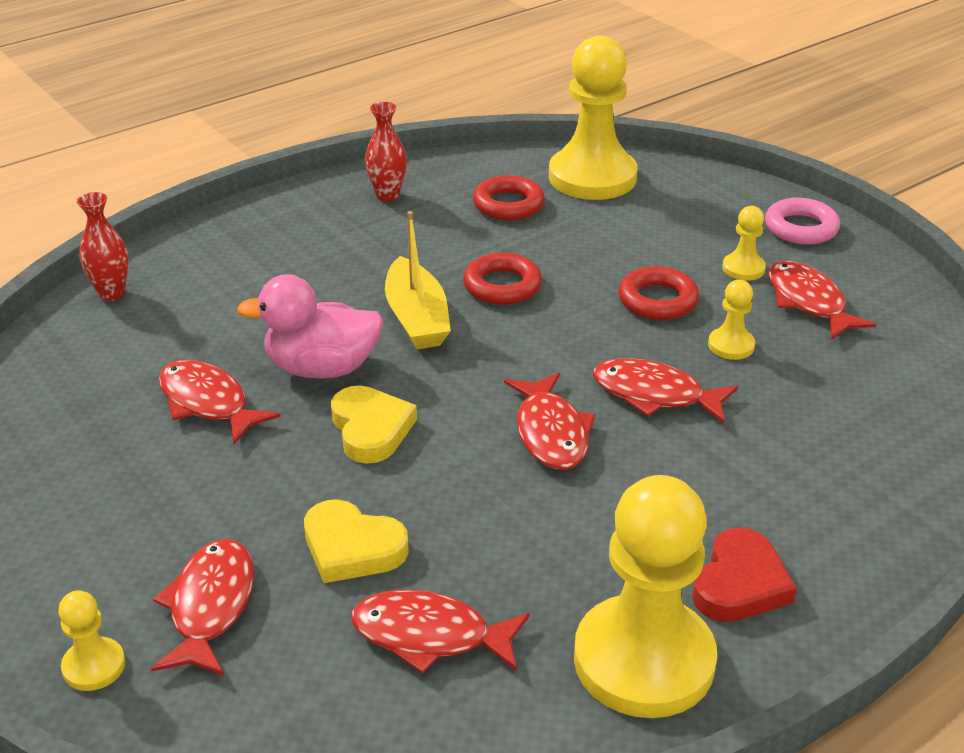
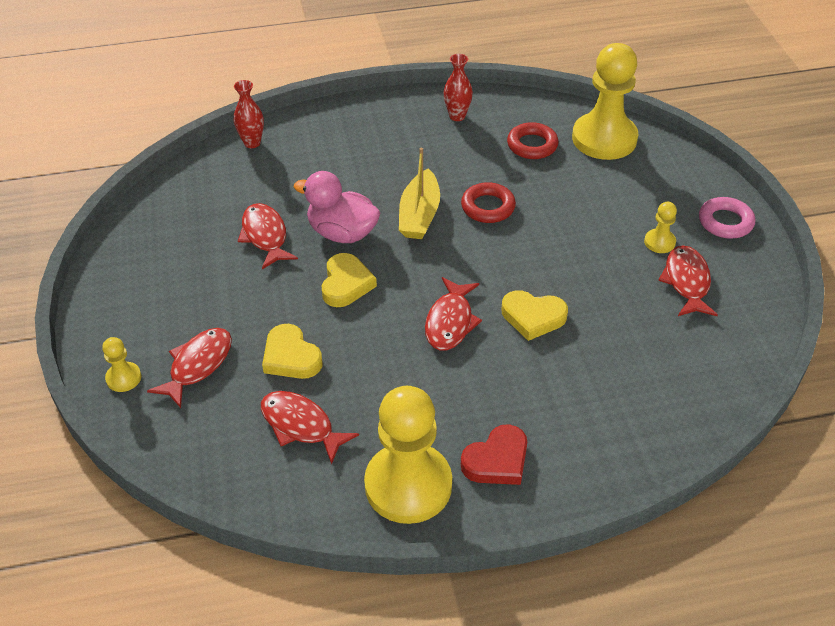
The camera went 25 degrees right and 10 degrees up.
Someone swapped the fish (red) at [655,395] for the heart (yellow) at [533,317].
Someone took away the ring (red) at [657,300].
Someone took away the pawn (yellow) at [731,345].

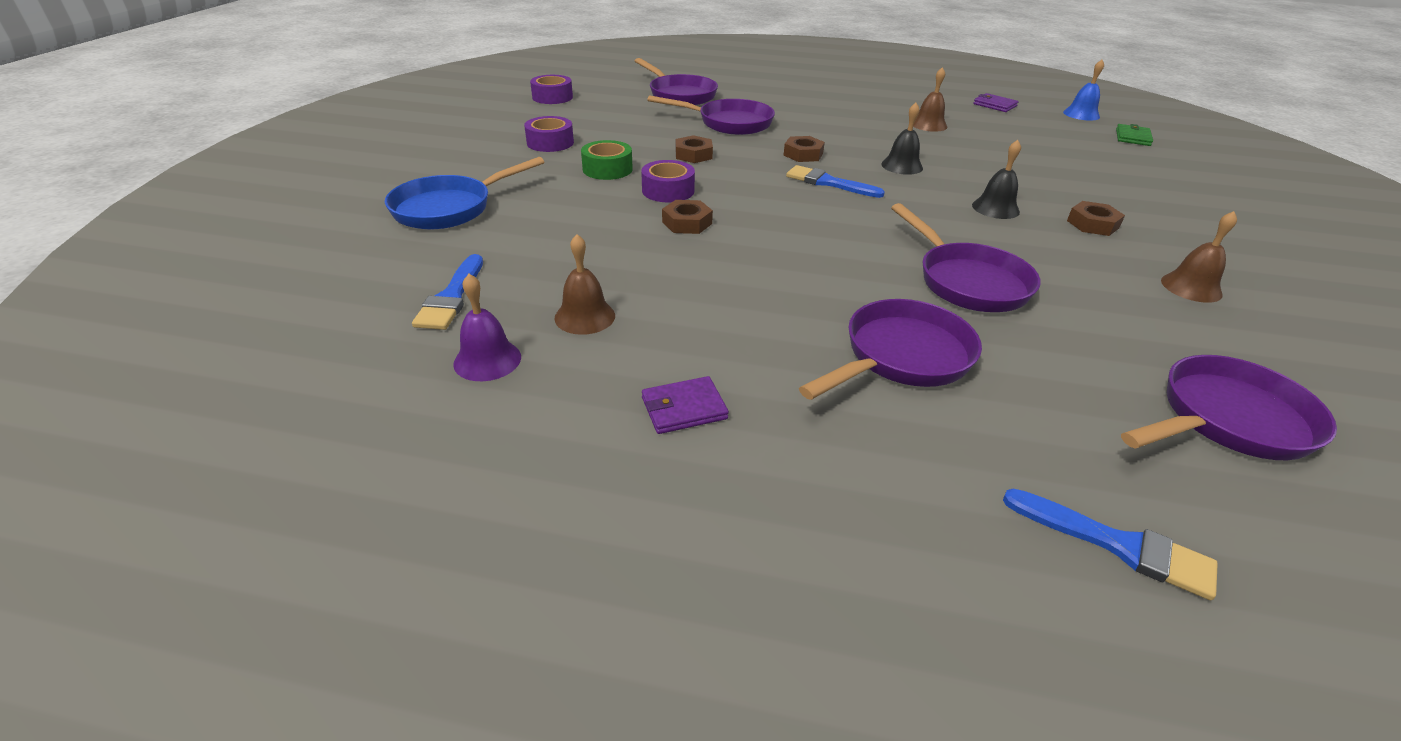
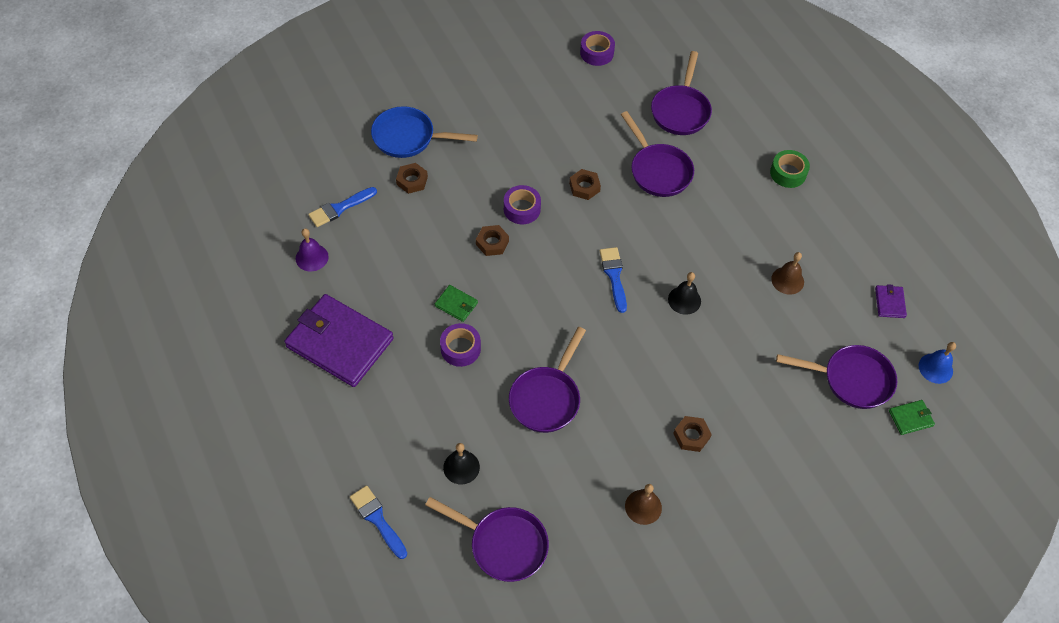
The camera went 50 degrees right and 20 degrees up.
Someone scaled the wallet (purple) at [684,408] by 2.41.
Someone rotated the brush (blue) at [1117,545] by 150 degrees clockwise.
Someone carried the nut (brown) from [803,154] to [412,181].
Someone put down the wallet (green) at [456,304].
Someone carried the tape (purple) from [550,143] to [460,348].
Someone carried the bell (black) from [995,208] to [461,467].
Someone carried the tape (green) from [607,169] to [788,173].
Someone carried the pan (purple) from [901,357] to [851,380].
Someone took away the bell (brown) at [585,316].

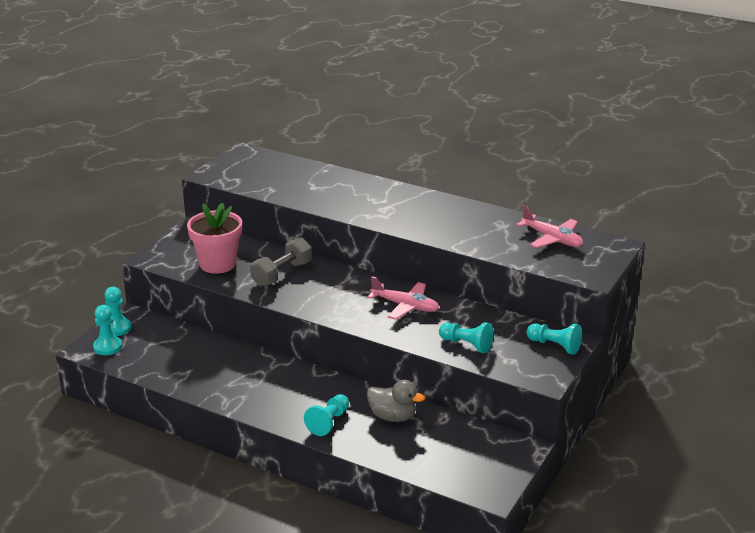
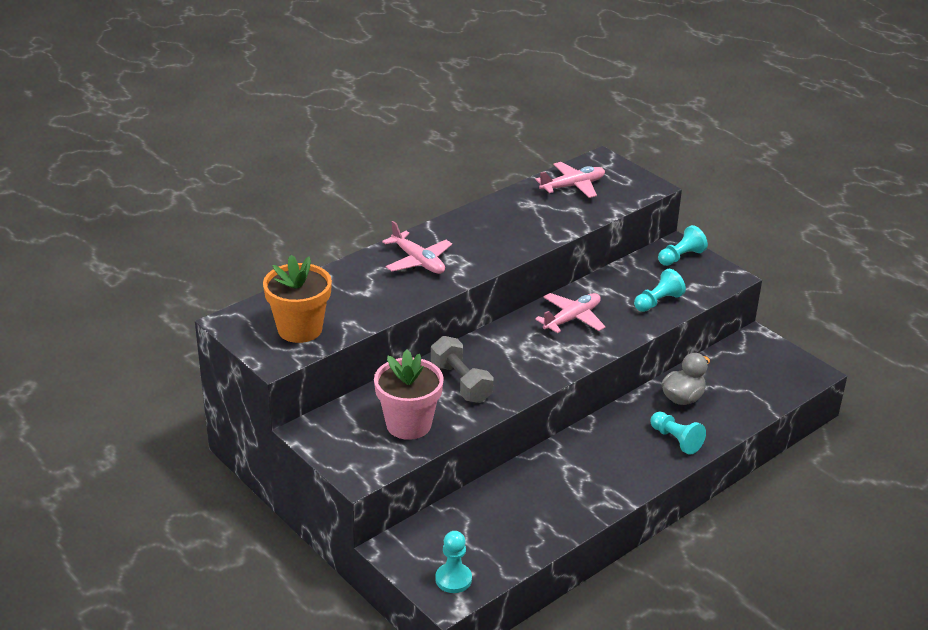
The camera went 70 degrees left and 5 degrees up.
Someone put down the flower pot (orange) at [300,329].
Someone put down the plane (pink) at [418,261].
Someone took away the pawn (turquoise) at [117,328].

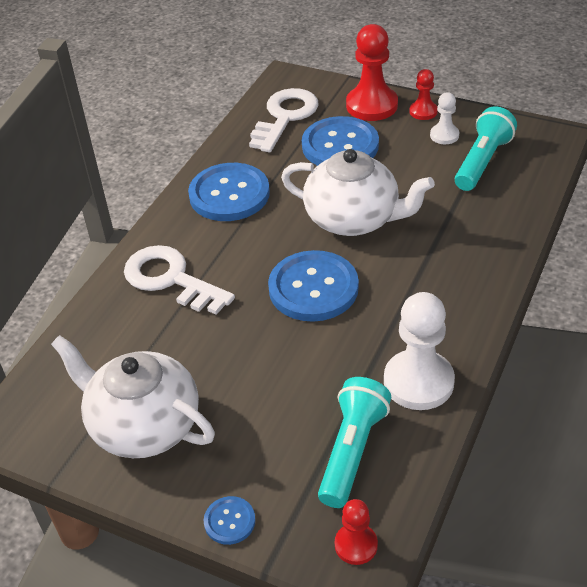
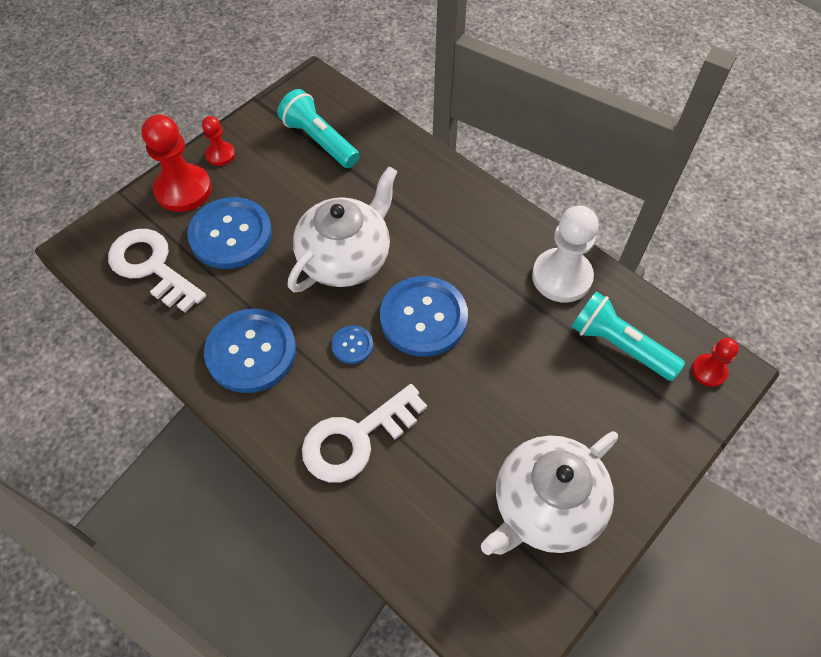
The camera went 75 degrees left and 15 degrees up.
Someone carried the button (blue) from [229,521] to [352,345].
Someone took away the pawn (white) at [444,135].

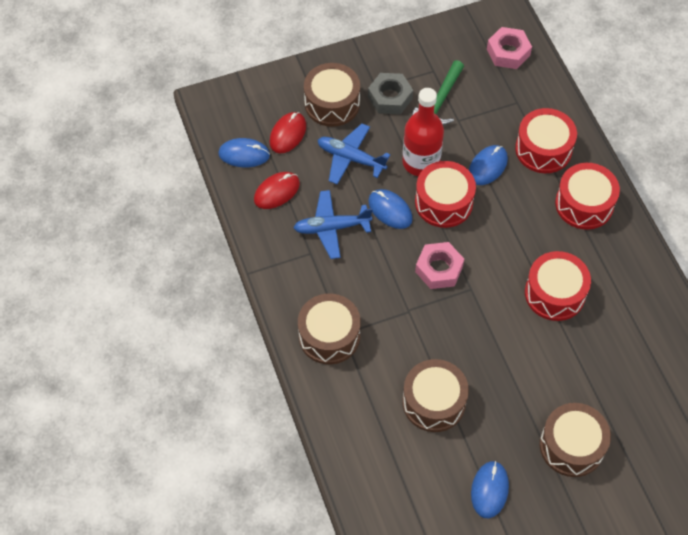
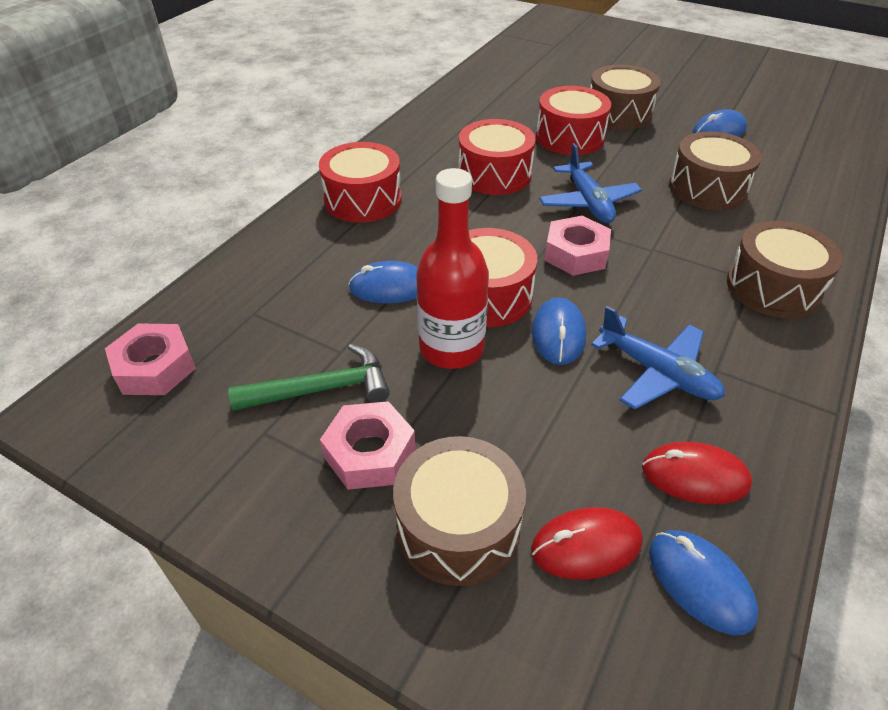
The camera went 130 degrees left and 15 degrees down.
Someone repainted the nut (grey) at [390,98], which became the nut (pink) at [370,453].
Someone carried the drum (red) from [543,149] to [570,137].
Someone carried the plane (blue) from [351,158] to [588,202].

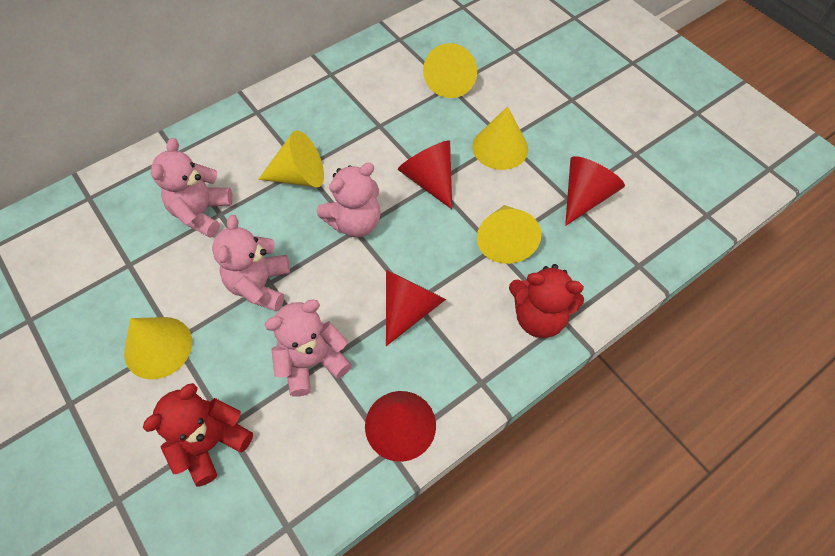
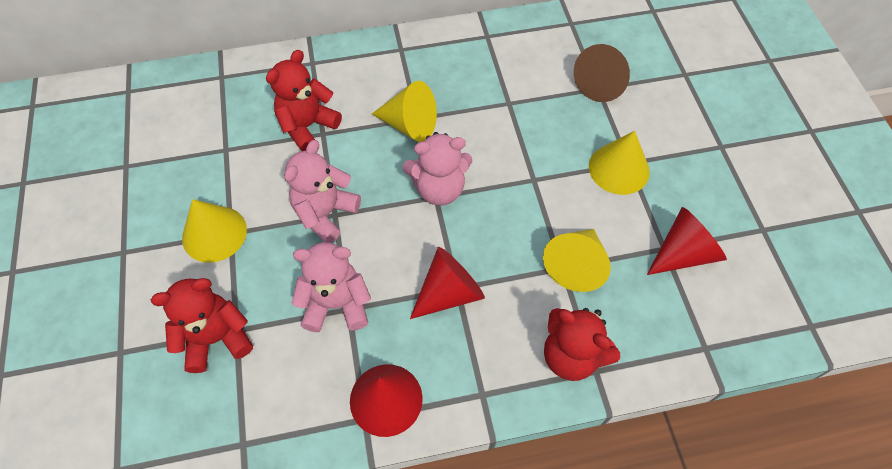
The camera went 25 degrees right and 0 degrees up.
Someone repainted the teddy bear (pink) at [201,213], which became the teddy bear (red) at [307,126].
Someone repainted the cone (yellow) at [450,81], which became the cone (brown) at [601,83].
Someone took away the cone (red) at [429,180].

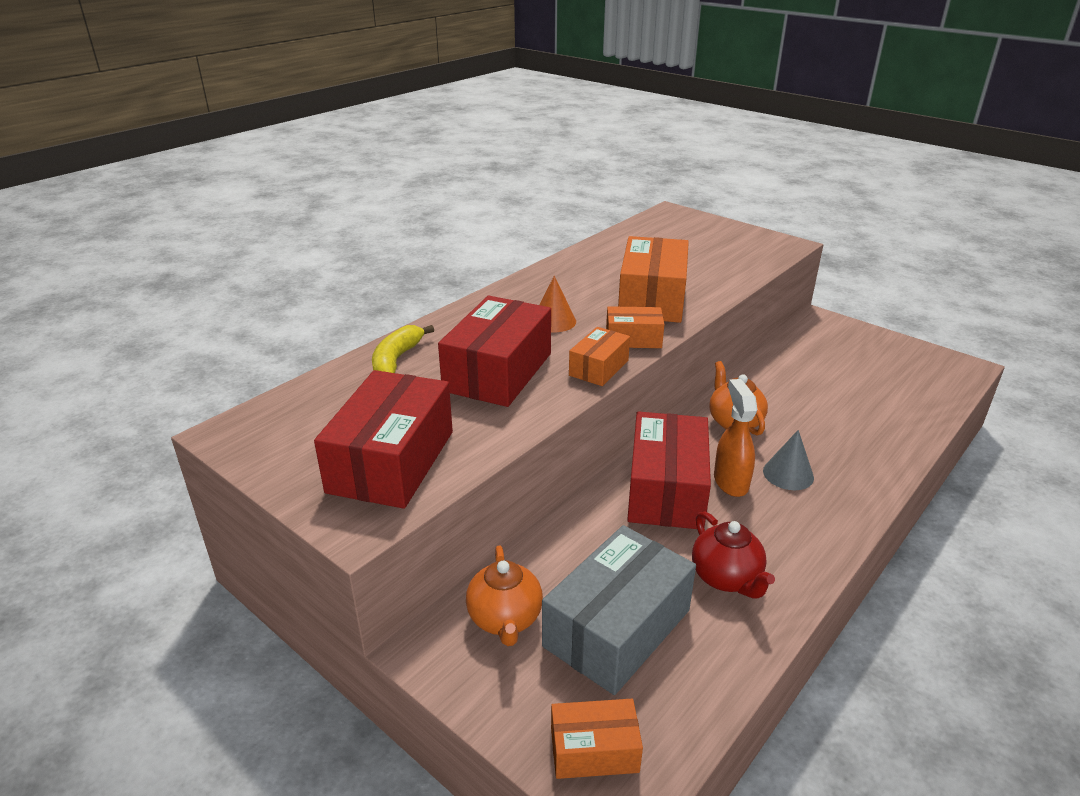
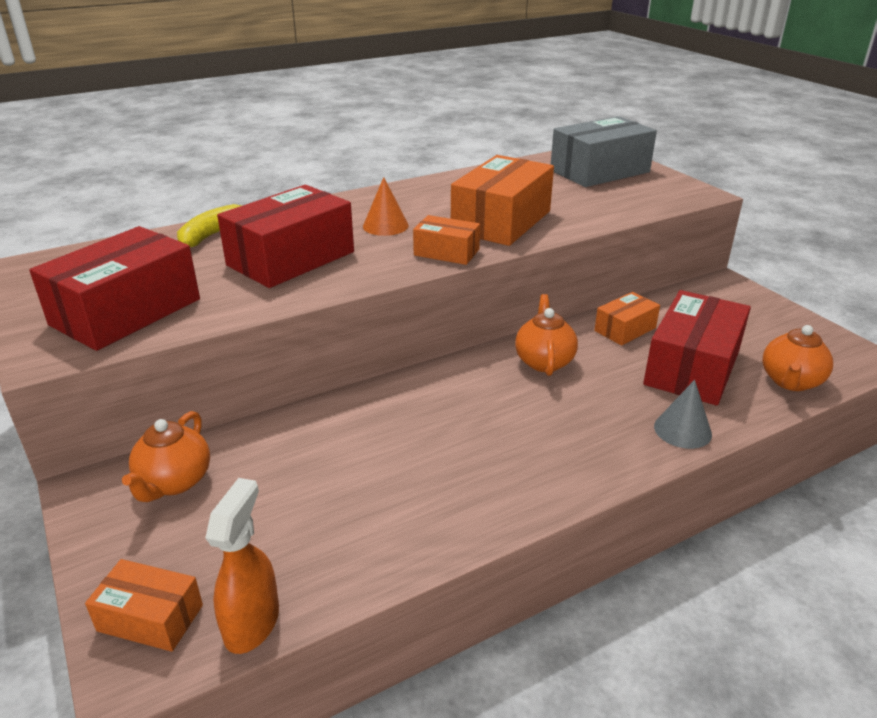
The camera went 20 degrees right and 0 degrees up.
Someone carried the spray bottle (orange) from [730,482] to [252,623].
Someone carried the box (grey) from [617,628] to [599,171].
Someone carried the box (orange) from [598,368] to [625,329].
Someone carried the box (red) from [666,489] to [692,367].
Someone carried the cone (grey) from [788,474] to [682,430].
Someone put down the teapot (orange) at [790,382].
Someone took away the teapot (red) at [726,578].

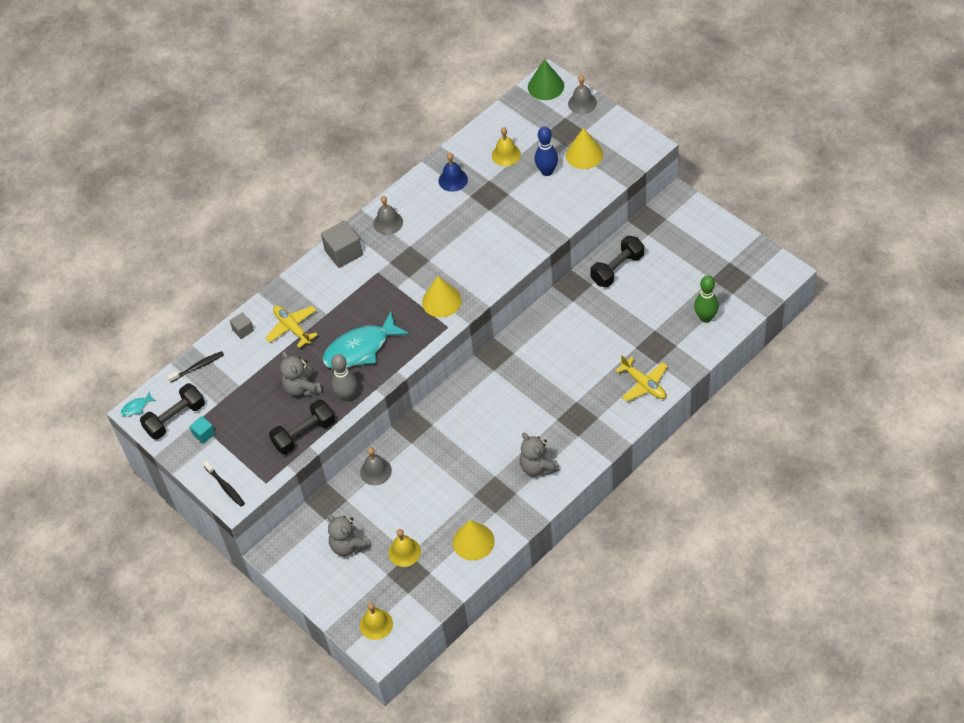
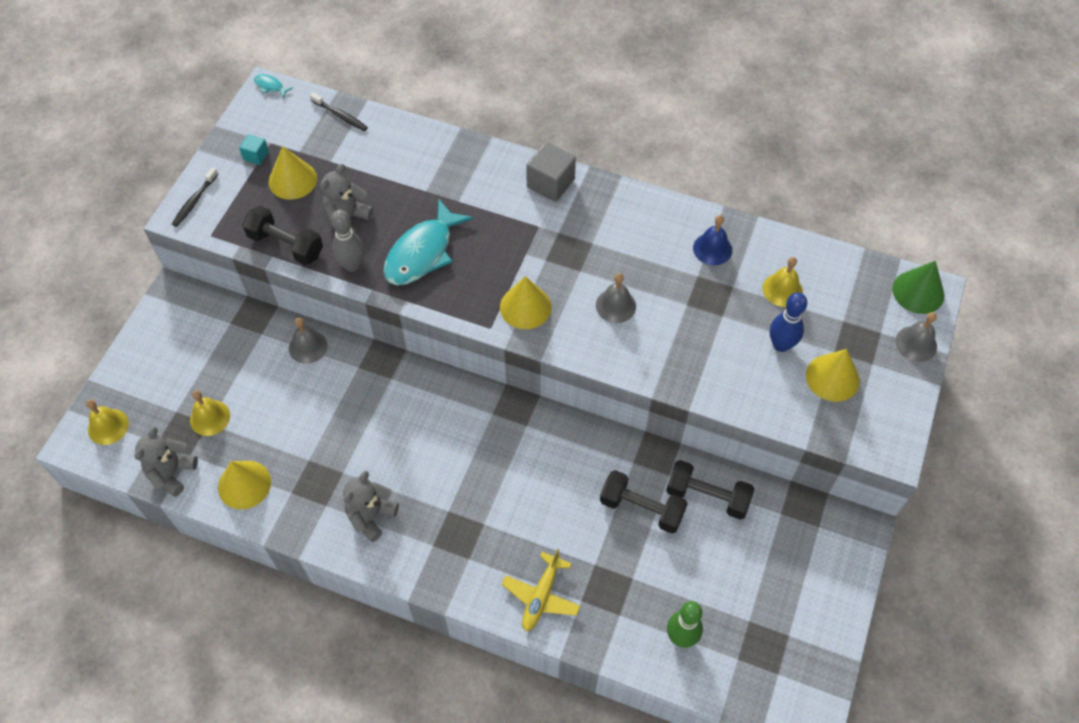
The camera went 60 degrees right and 5 degrees up.
Someone carried the teddy bear (grey) from [349,546] to [172,473].
Someone put down the cone (yellow) at [292,180].
Someone rotated the fish (turquoise) at [361,349] by 90 degrees counterclockwise.
Someone carried the bell (grey) from [388,222] to [615,305].
Someone carried the dumbbell (black) from [175,418] to [641,508].
Someone took away the cube (grey) at [243,330].
Someone took away the plane (yellow) at [292,328].

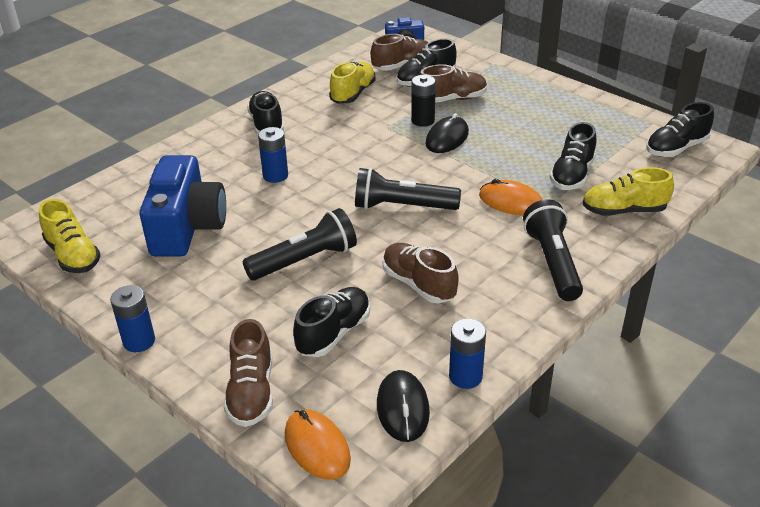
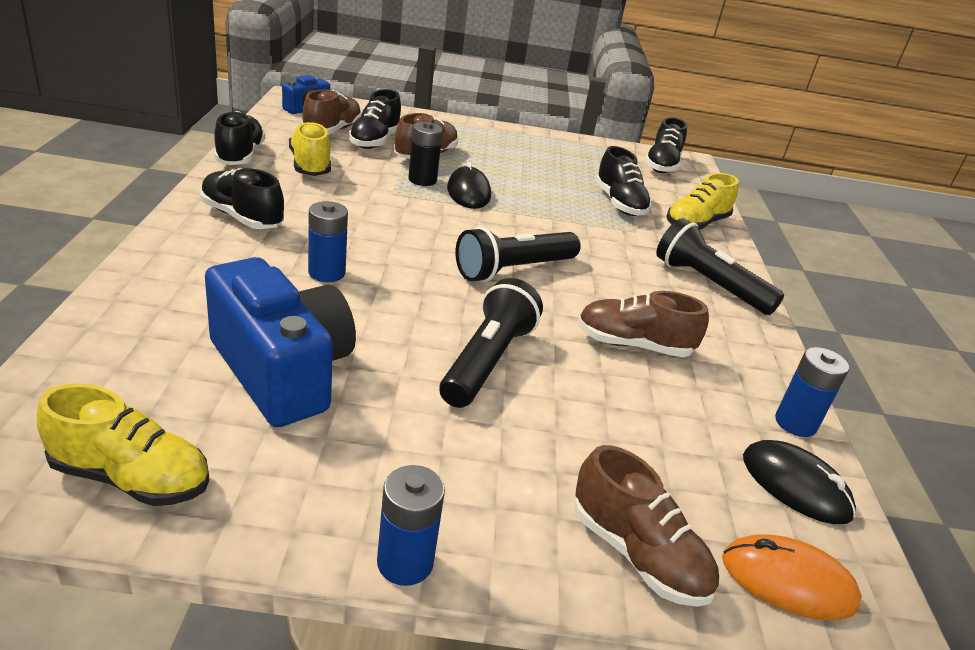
The camera went 45 degrees left and 5 degrees down.
Someone carried the shoe (black) from [334,333] to [240,156].
Someone took away the mouse (orange) at [511,202].

